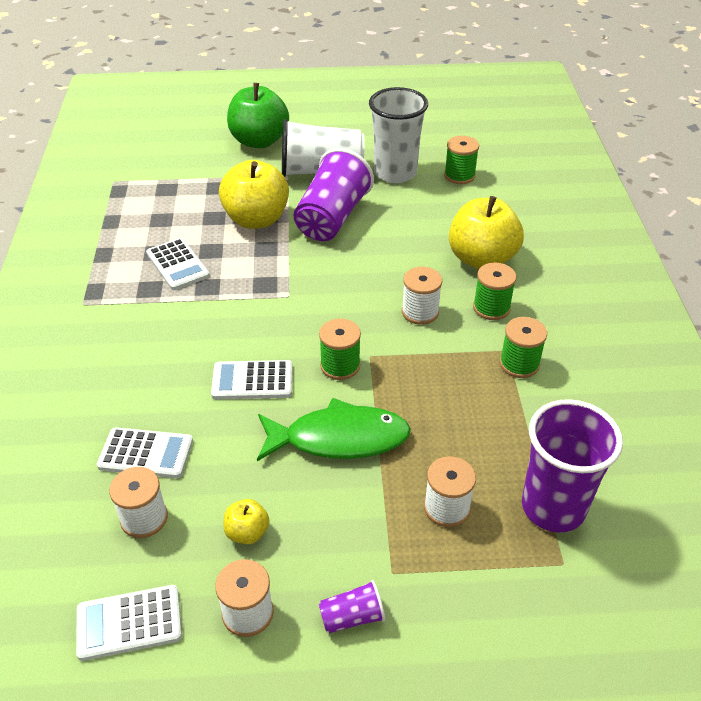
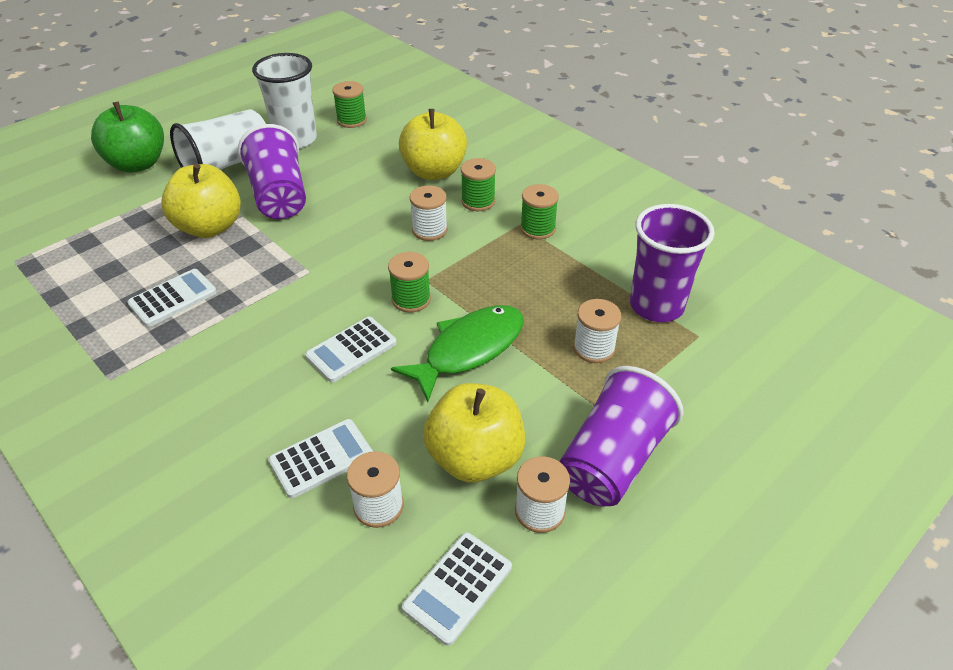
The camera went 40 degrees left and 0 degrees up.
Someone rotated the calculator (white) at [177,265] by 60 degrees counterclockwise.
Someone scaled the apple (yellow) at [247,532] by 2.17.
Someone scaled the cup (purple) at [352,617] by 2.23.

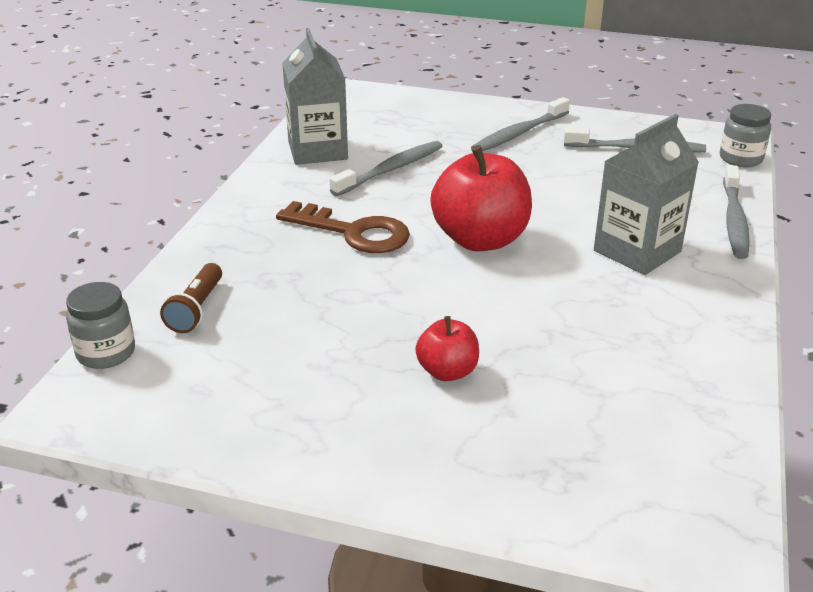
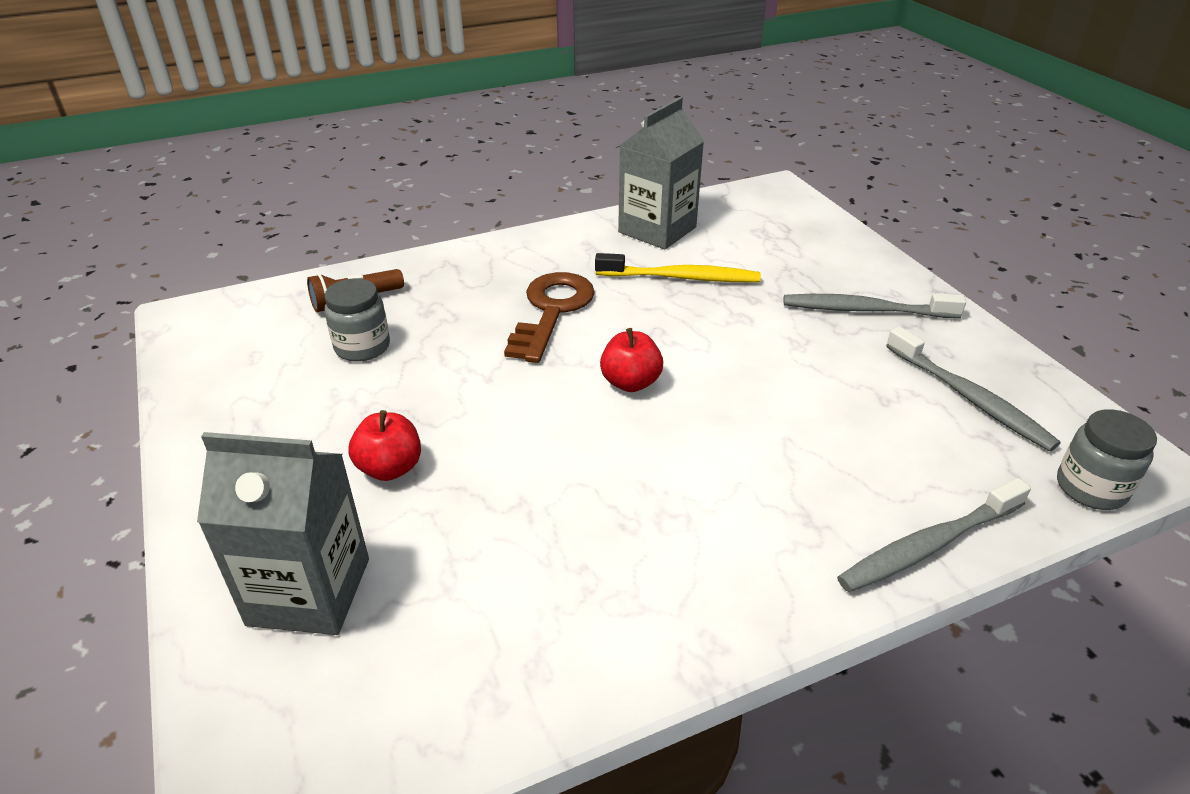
The camera went 50 degrees right and 5 degrees up.
Someone carried the carton (grey) from [637,251] to [309,591].
Someone carried the jar (grey) from [106,353] to [362,347].
Someone rotated the key (brown) at [353,232] by 150 degrees counterclockwise.
Someone repainted the toothbrush (grey) at [390,170], which became the toothbrush (yellow) at [681,277].
Someone scaled the apple (red) at [480,240] by 0.52.

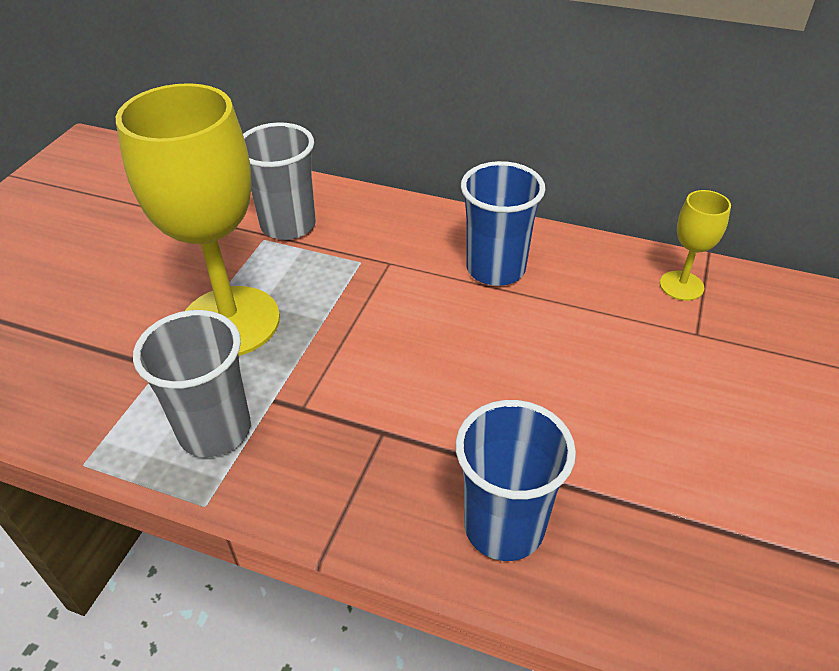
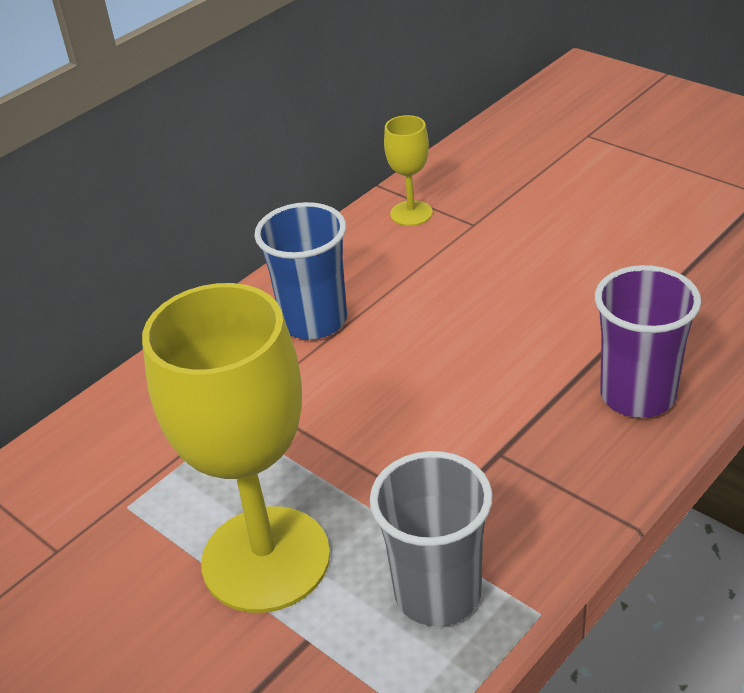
The camera went 65 degrees left and 5 degrees down.
Someone repainted the cup (blue) at [504,526], which became the cup (purple) at [637,395].
Someone took away the cup (grey) at [288,225].

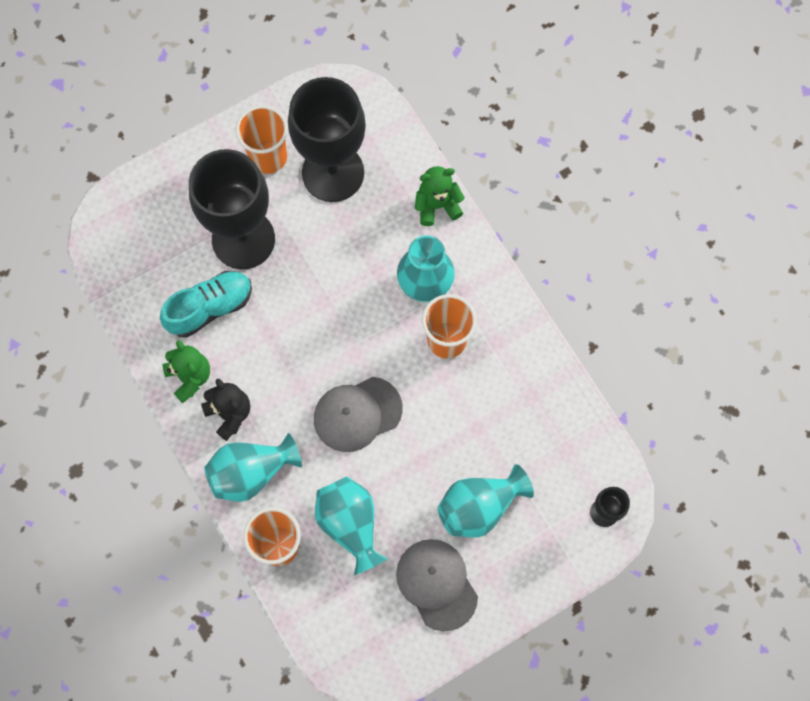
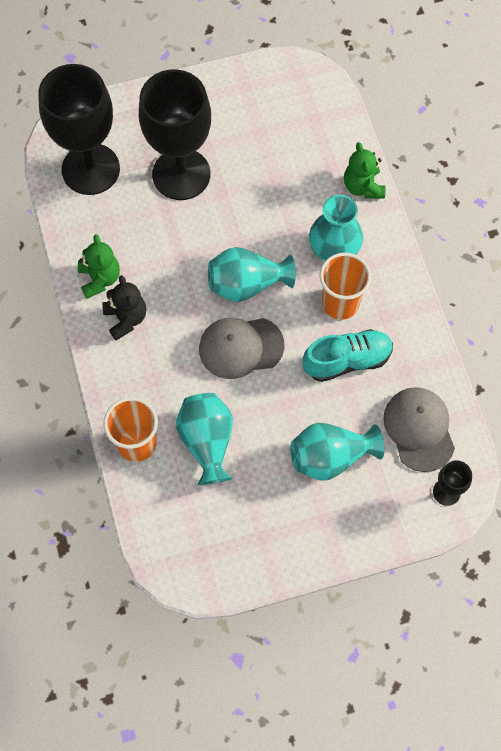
The camera went 15 degrees right and 5 degrees down.
Someone carried the goblet (black) from [333,173] to [90,169].
Someone carried the vase (turquoise) from [251,473] to [247,284].
Someone carried the shoe (turquoise) from [210,308] to [347,360].
Someone rotated the teddy bear (green) at [437,205] by 105 degrees counterclockwise.
Someone carried the cap (grey) from [437,584] to [419,429].
Someone took away the cup (orange) at [268,157].

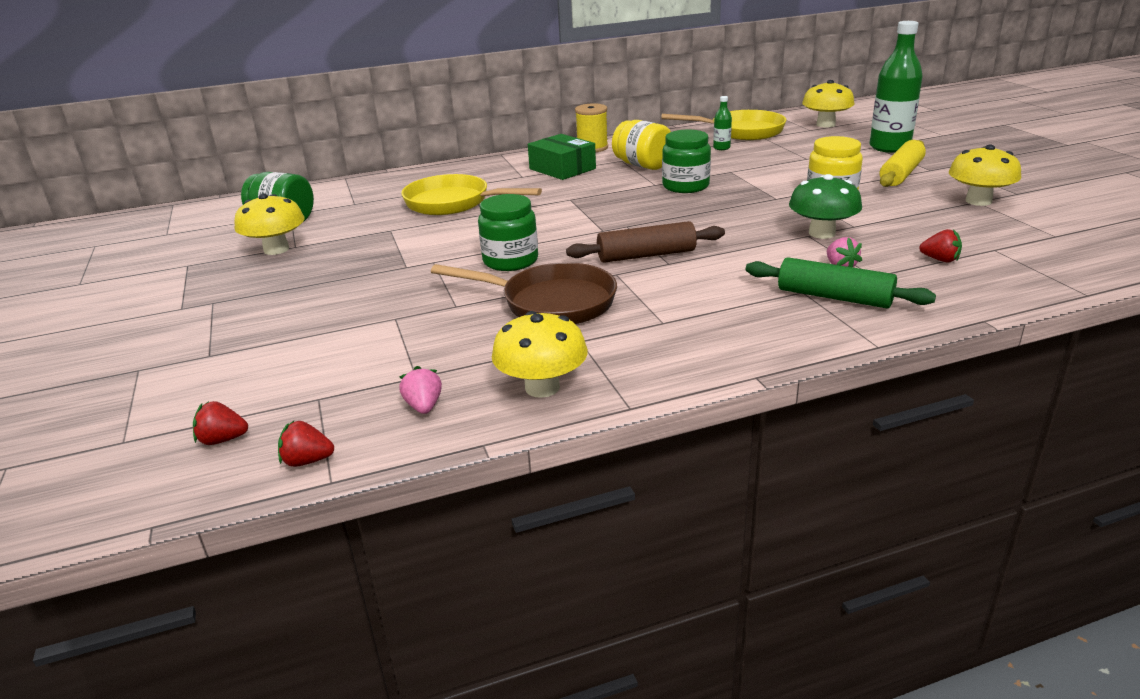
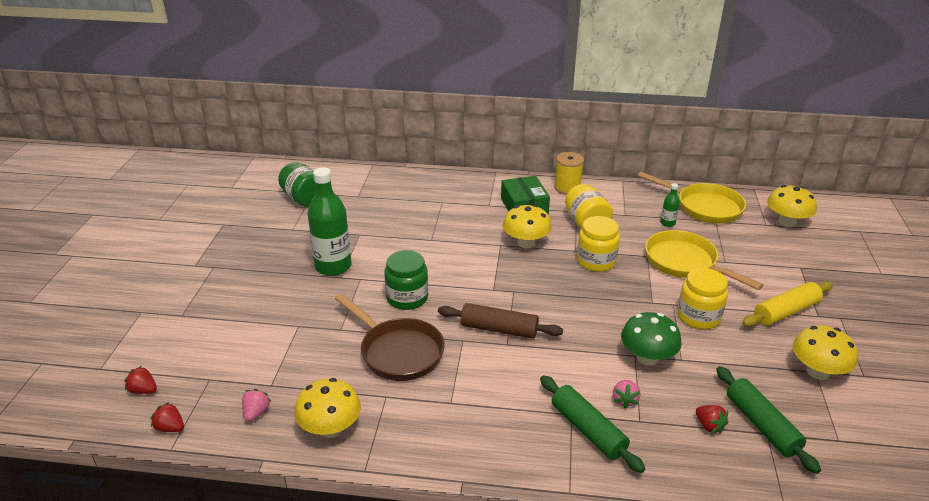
The camera went 25 degrees right and 5 degrees up.
Someone carried the bottle (green) from [889,147] to [333,266].
Someone carried the mushroom (yellow) from [276,249] to [526,243].
Someone repainted the jar (green) at [685,186], which became the jar (yellow) at [596,261].
Someone carried the pan (yellow) from [453,203] to [685,263].
Someone put down the rolling pin (green) at [761,425].

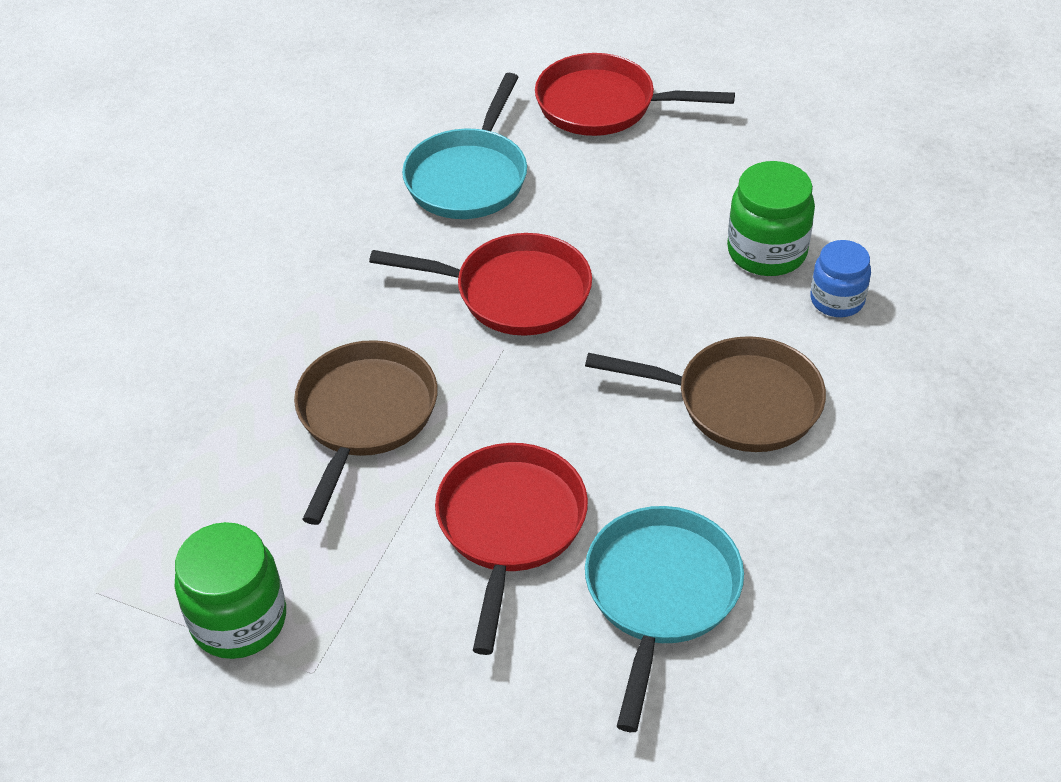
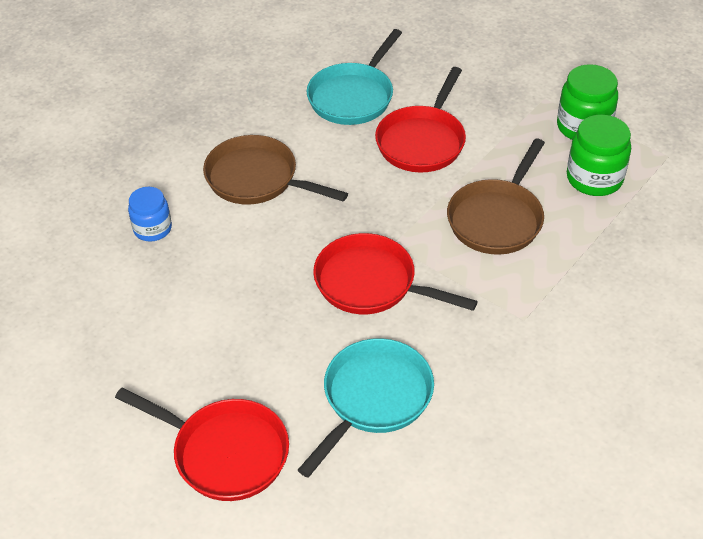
The camera went 165 degrees left and 0 degrees up.
Someone carried the jar (green) from [767,252] to [594,178].

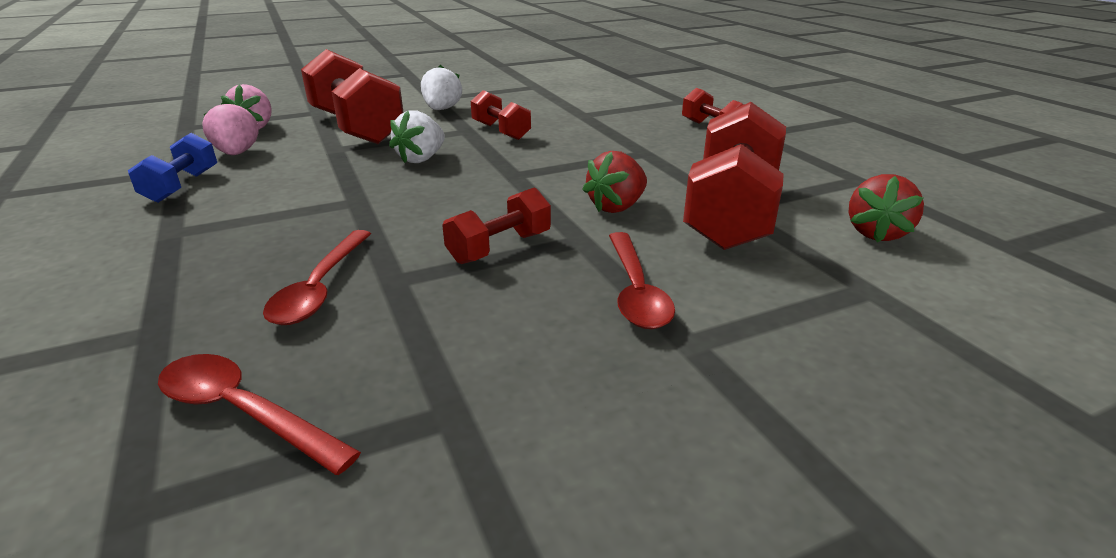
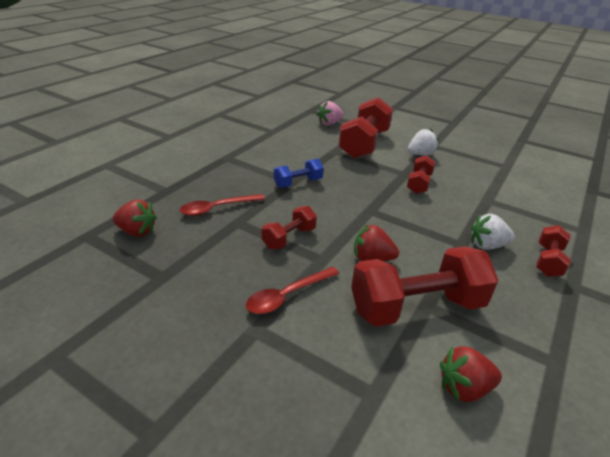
The camera went 55 degrees right and 5 degrees up.
Someone swapped the spoon (red) at [244,412] for the strawberry (red) at [137,231].
Someone rotated the dumbbell (red) at [499,248] by 60 degrees counterclockwise.
Someone carried the dumbbell (blue) from [182,186] to [298,183].
Someone carried the strawberry (white) from [421,159] to [487,245].
Someone took away the strawberry (pink) at [237,153].

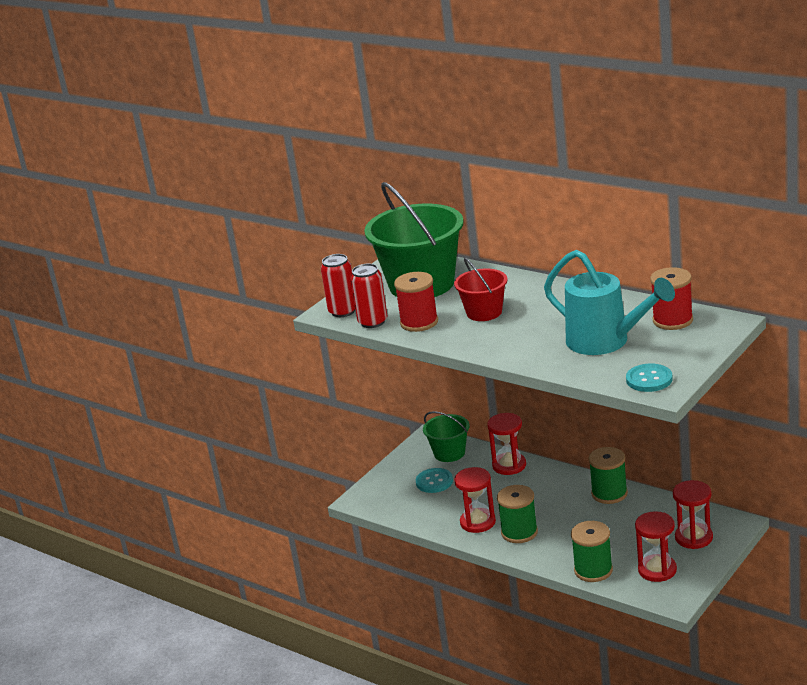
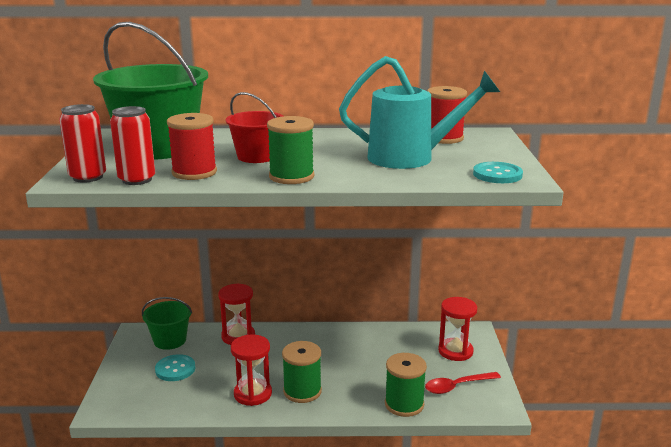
The camera went 40 degrees left and 5 degrees down.
Someone carried the spool (green) from [609,493] to [291,176].
Someone swapped the hourglass (red) at [657,570] for the spoon (red) at [457,386].

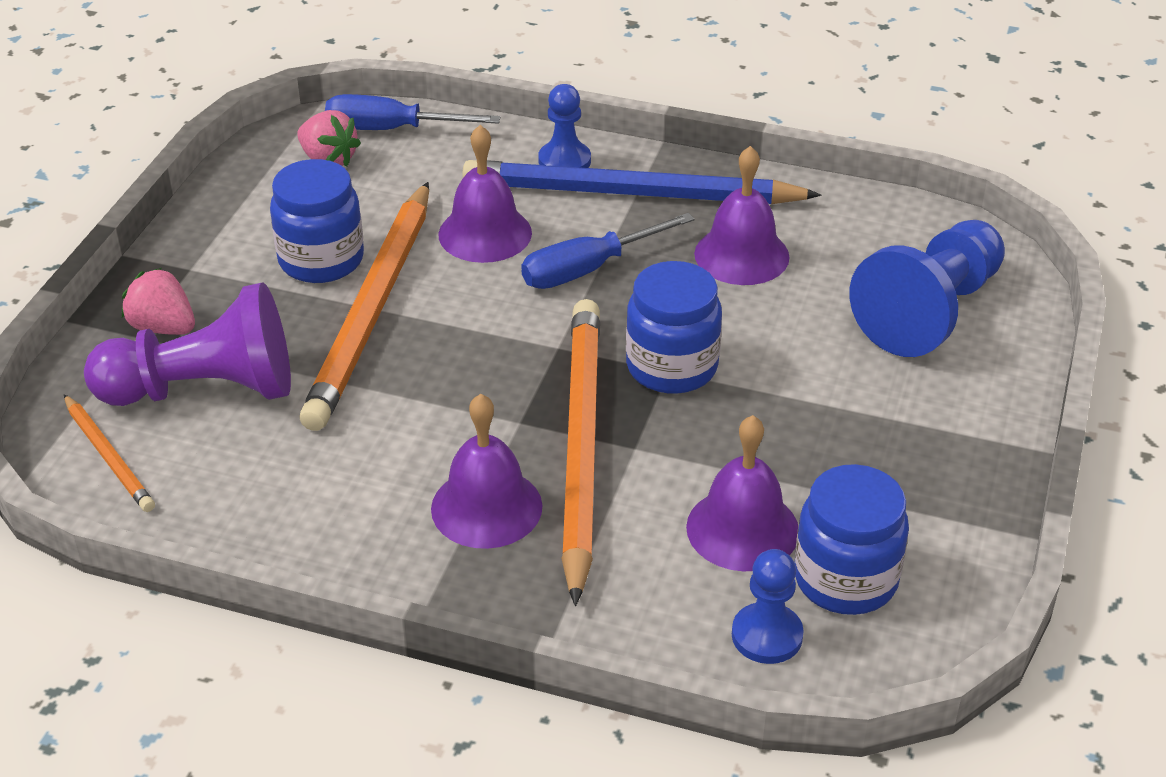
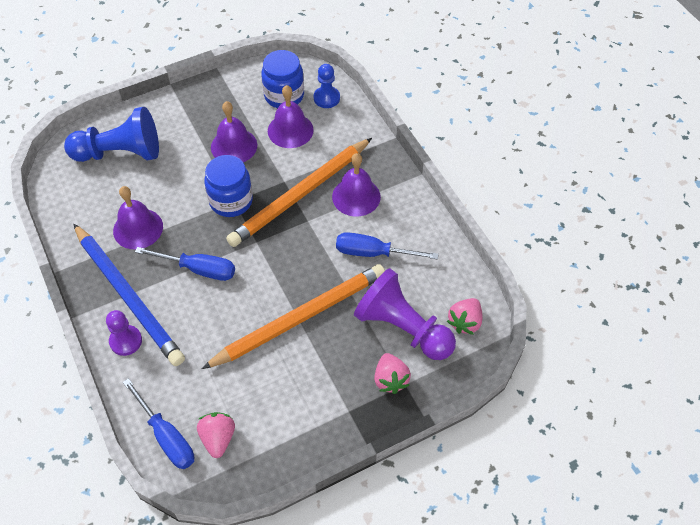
The camera went 135 degrees left and 15 degrees up.
Someone repainted the pawn (blue) at [564,161], which became the pawn (purple) at [126,341].
Someone carried the bell (purple) from [485,233] to [234,146].
Someone put down the screwdriver (blue) at [373,253].
Someone swapped the pencil (orange) at [109,456] for the strawberry (pink) at [465,322].
Someone took away the jar (blue) at [321,260].

